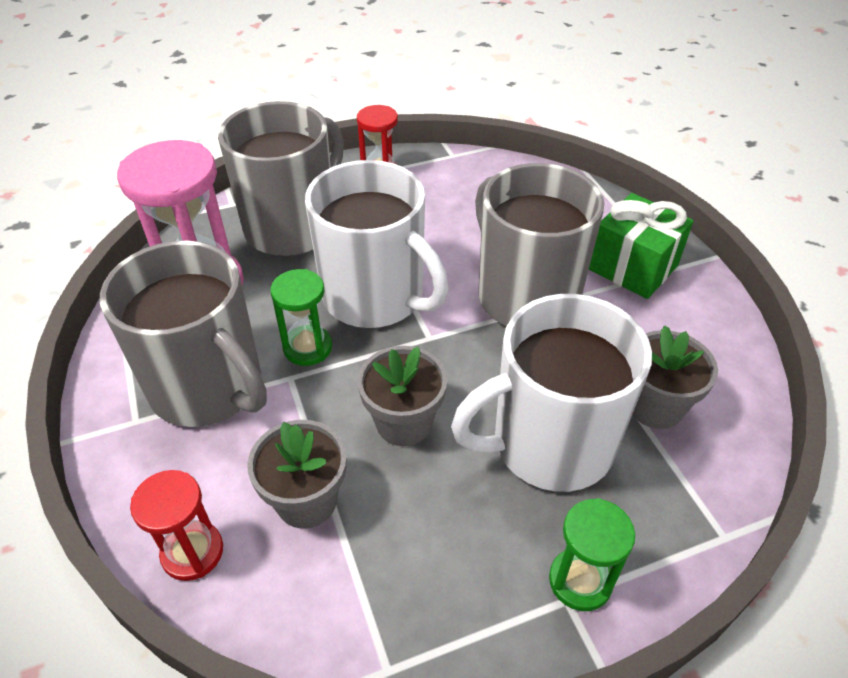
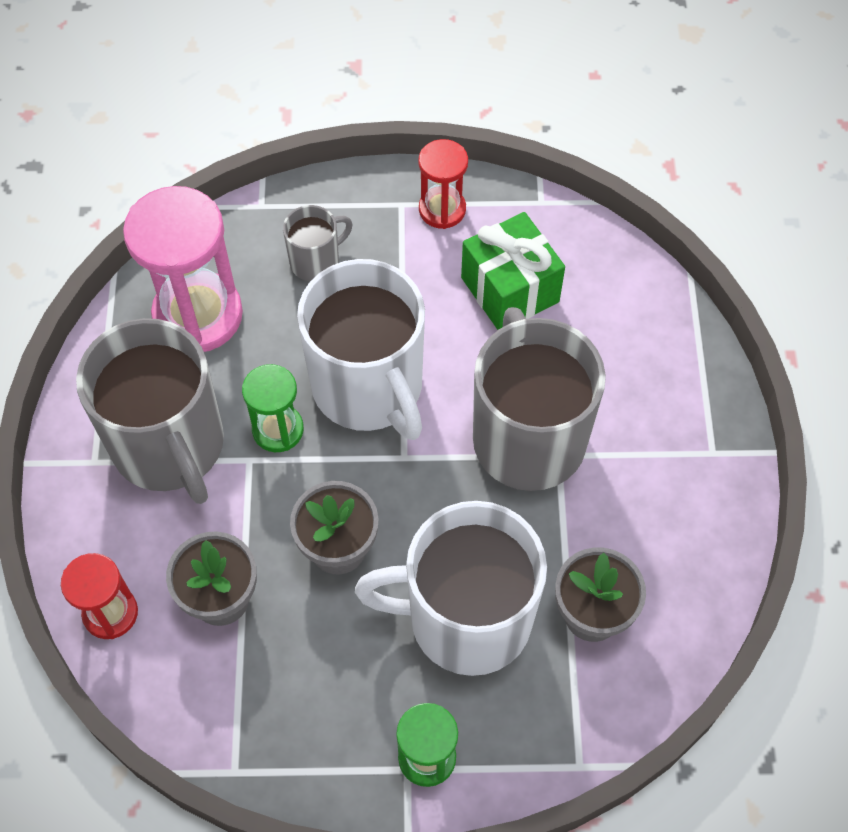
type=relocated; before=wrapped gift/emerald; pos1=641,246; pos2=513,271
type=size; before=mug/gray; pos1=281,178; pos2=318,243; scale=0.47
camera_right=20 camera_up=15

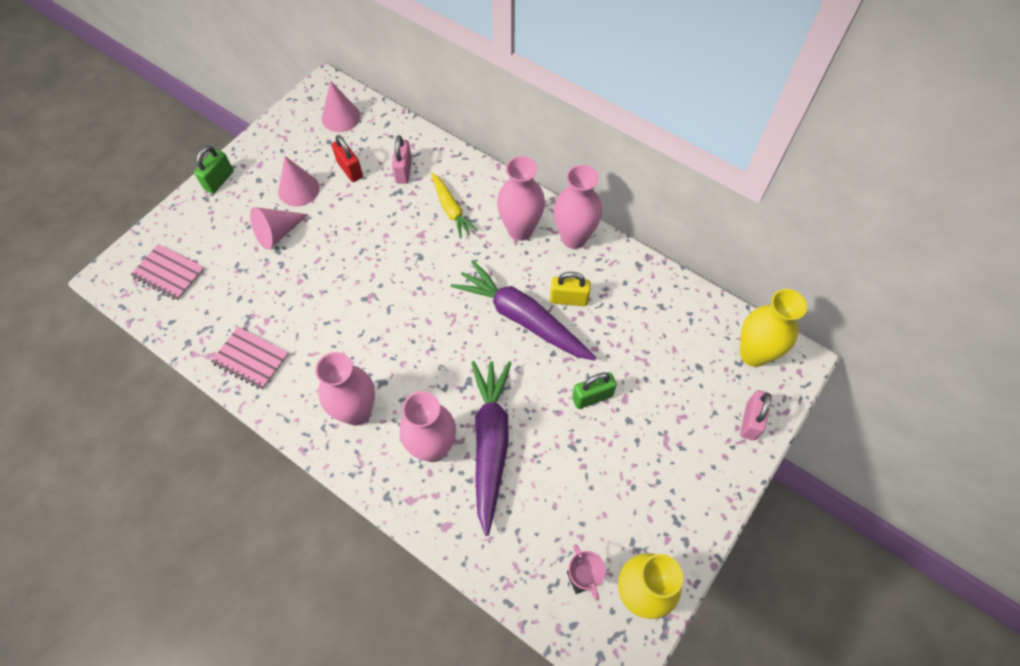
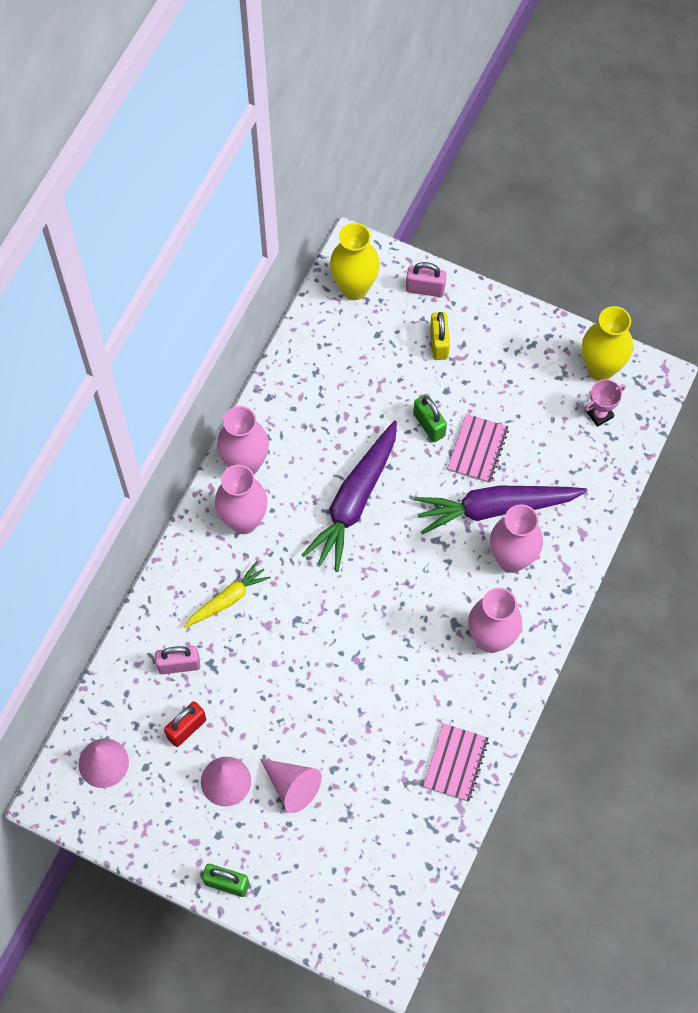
type=relocated; before=notepad/pink; pos1=167,272; pos2=478,448
type=relocated; before=lock/yellow; pos1=570,289; pos2=440,336
camera_right=-100 camera_up=5

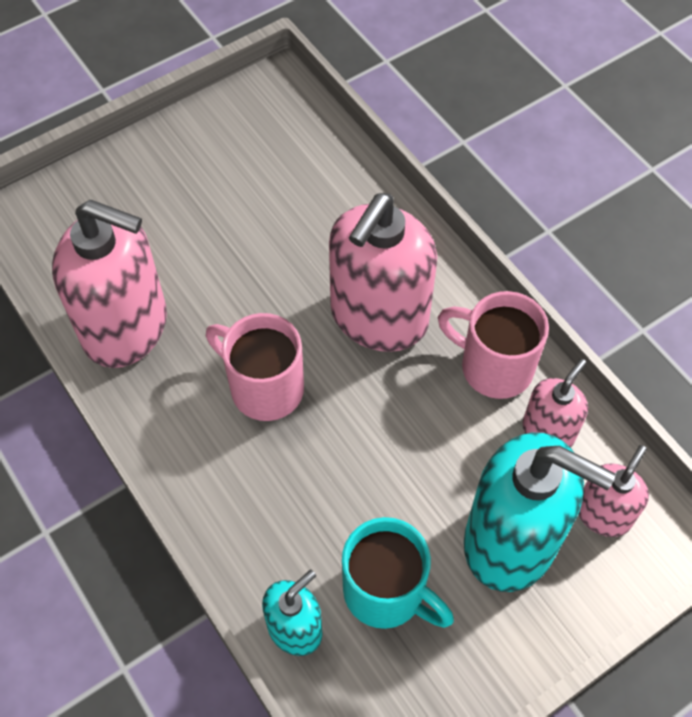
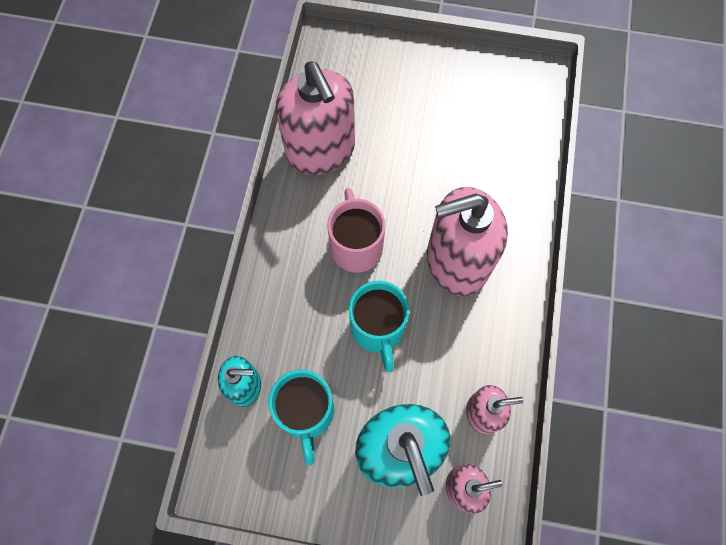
type=missing; before=mug/pink; pos1=493,345
type=appeared; after=mug/aqua; pos2=379,326
camera_right=45 camera_up=10

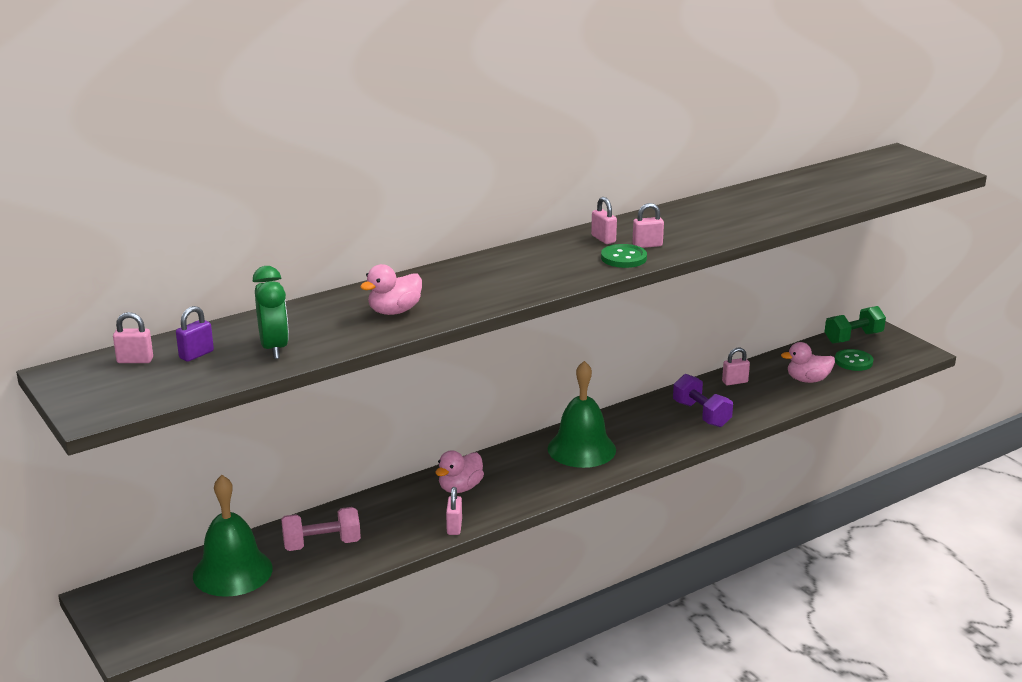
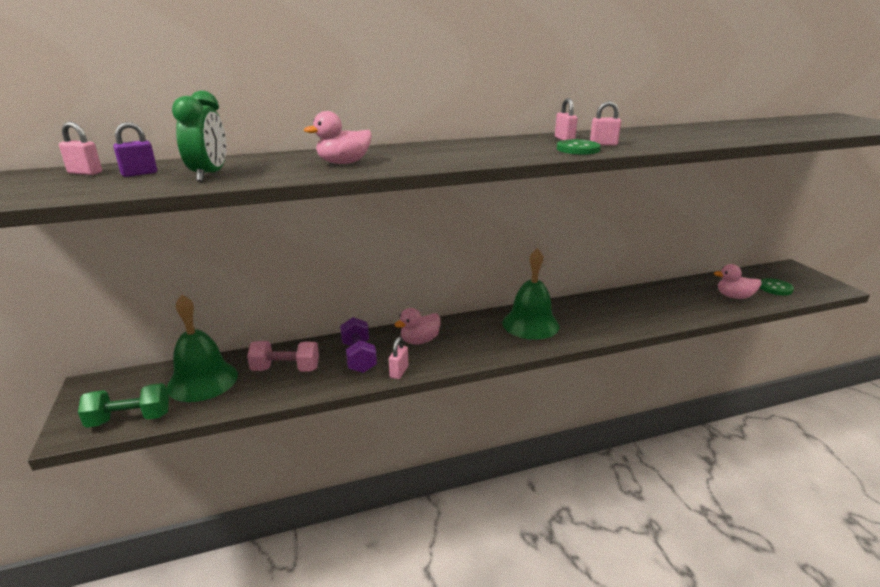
type=missing; before=lock/pink; pos1=736,366
type=relocated; before=dumbbell/violet; pos1=703,400; pos2=358,345
type=relocated; before=dumbbell/emerald; pos1=855,325; pos2=123,405
camera_right=15 camera_up=0

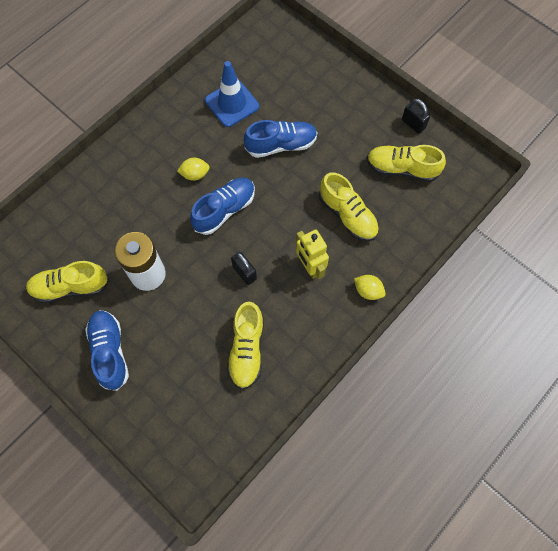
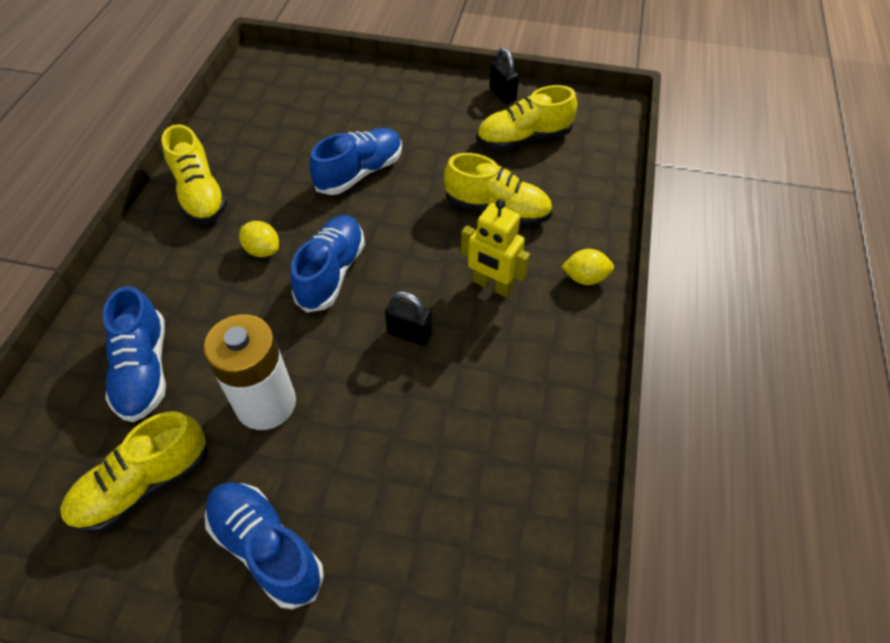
type=missing; before=safety cone/cobalt; pos1=232,94
type=appeared; after=lace-up shoe/cobalt; pos2=134,354
type=relocated; before=lace-up shoe/yellow; pos1=245,345; pos2=194,174
type=spun; before=toy lemon/yellow; pos1=193,169; pos2=259,239; turn=75
type=spun; before=lock/black; pos1=416,116; pos2=504,76; turn=45
camera_right=-30 camera_up=-15

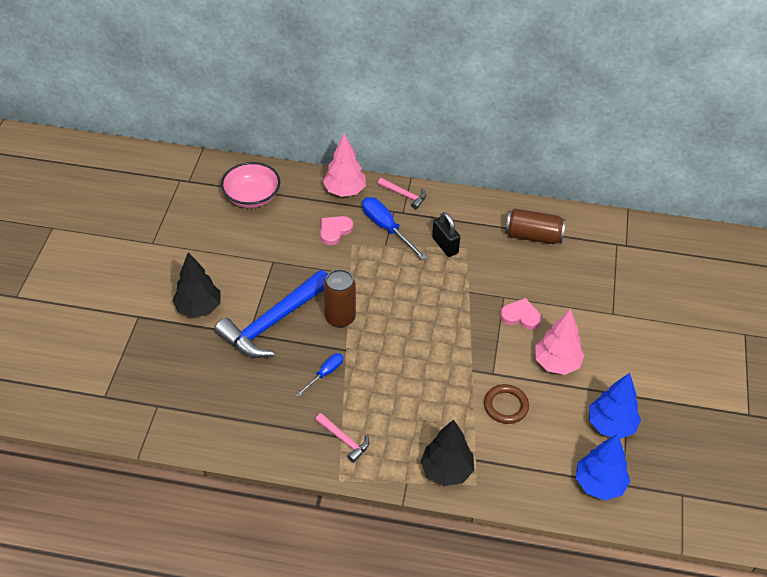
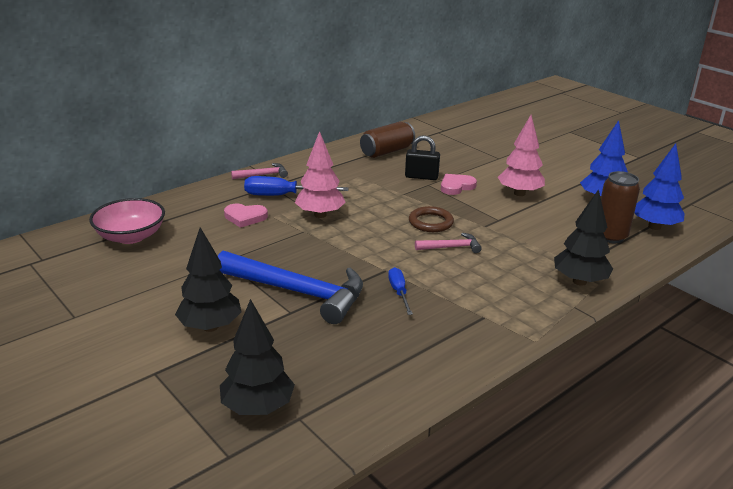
type=appeared; after=fir tree/black; pos2=257,357
type=relocated; before=hammer/pink; pos1=342,438; pos2=448,243
type=relocated; before=fir tree/pink; pos1=344,165; pos2=320,174
type=relocated; before=can/brown; pos1=340,298; pos2=620,207
type=relocated; before=lock/black; pos1=446,234; pos2=422,157
type=relocated; before=hoop/brown; pos1=506,404; pos2=431,219
type=spun; before=hammer/cobalt; pos1=271,314; pos2=290,287; turn=-60
type=spun; before=heart/pink; pos1=336,230; pos2=246,216; turn=-75
camera_right=-50 camera_up=-20

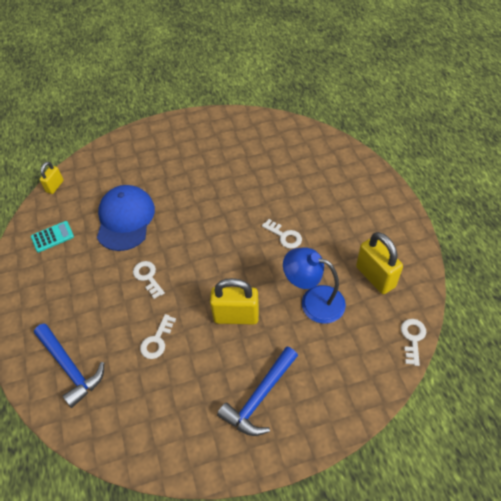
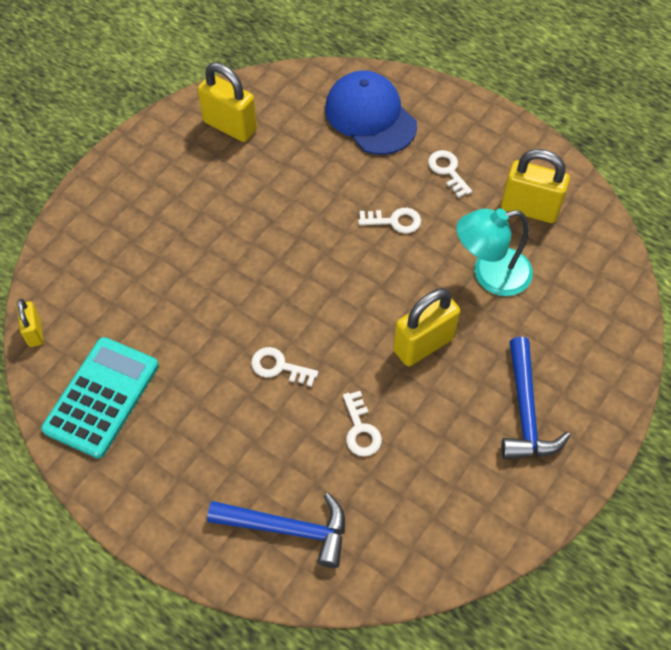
type=appeared; after=lock/yellow; pos2=227,102
type=relocated; before=cap/cobalt; pos1=126,218; pos2=371,113
type=relocated; before=latchkey/white; pos1=413,342; pos2=450,174
type=colour; before=desk lamp/cobalt; after=desk lamp/aqua; pos1=314,286; pos2=494,252
type=size; before=adding machine/aqua; pos1=52,236; pos2=100,397; scale=1.91
camera_right=-40 camera_up=5

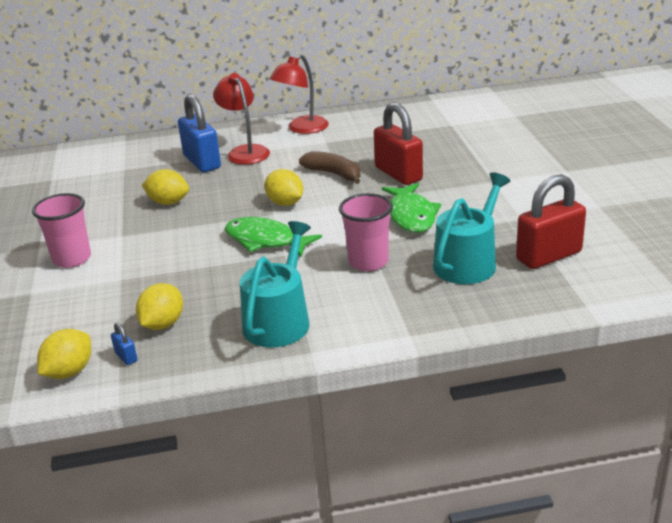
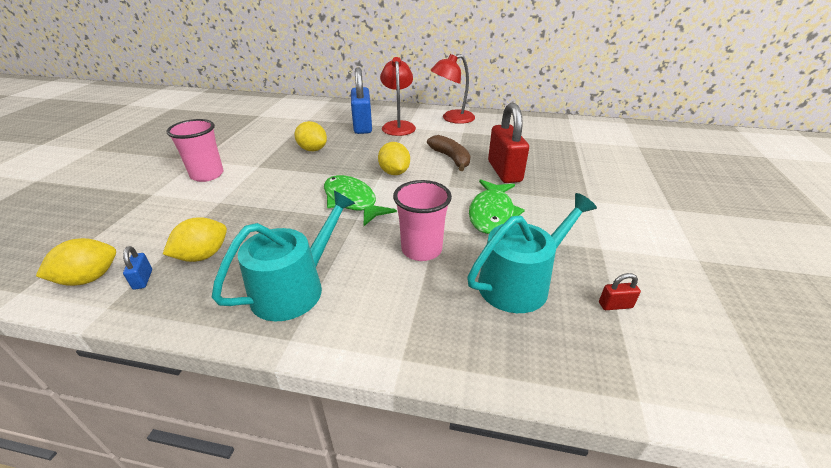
type=size; before=lock/crimson; pos1=551,221; pos2=620,291; scale=0.41
camera_right=20 camera_up=5

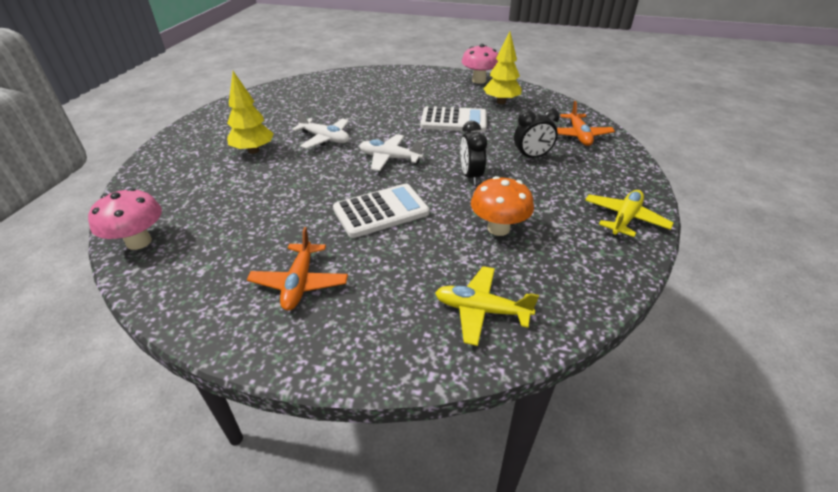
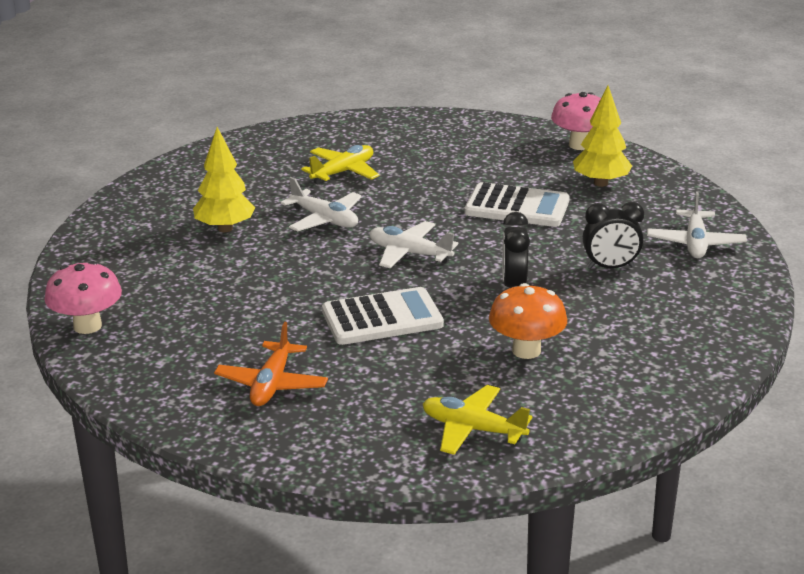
type=relocated; before=toy plane/yellow; pos1=629,213; pos2=340,164
type=colour; before=toy plane/orange-coloured; after=toy plane/white; pos1=586,123; pos2=697,224
camera_right=10 camera_up=-10

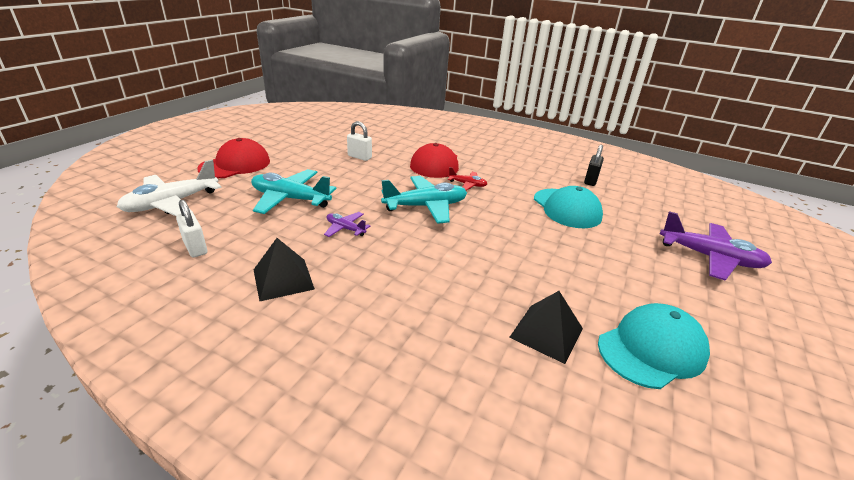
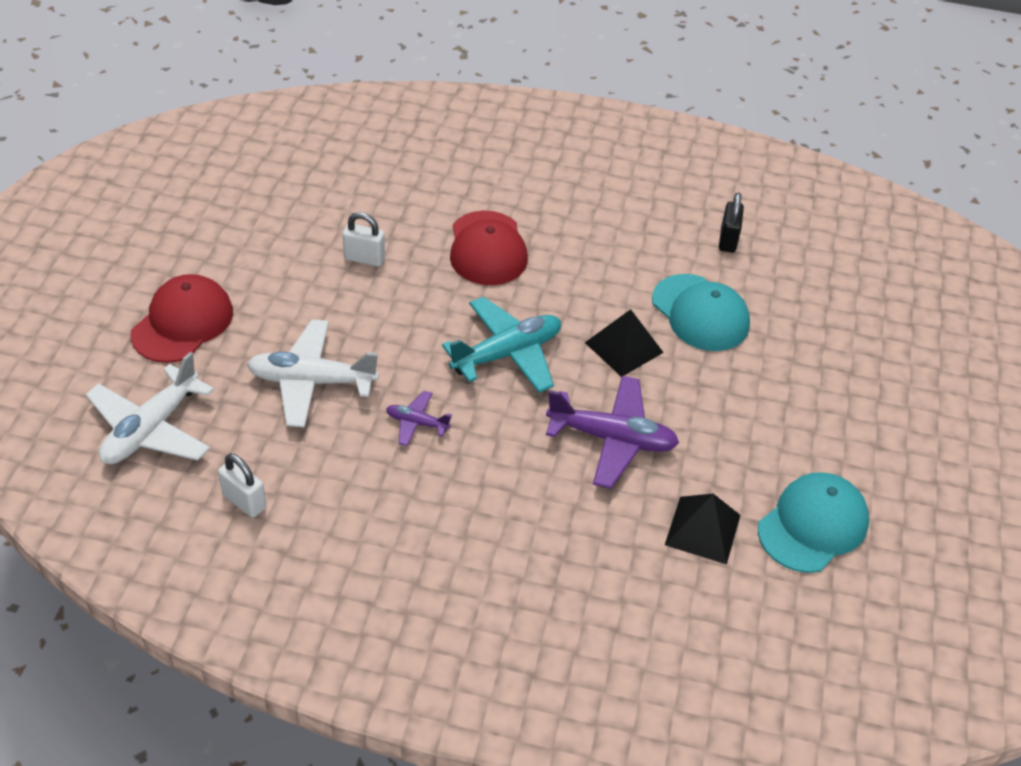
type=missing; before=toy plane/crimson; pos1=467,179
type=relocated; before=pyramid/black; pos1=284,269; pos2=624,343
type=relocated; before=toy plane/violet; pos1=716,246; pos2=612,432
type=colour; before=toy plane/aqua; after=toy plane/white; pos1=293,191; pos2=313,373
camera_right=-15 camera_up=15

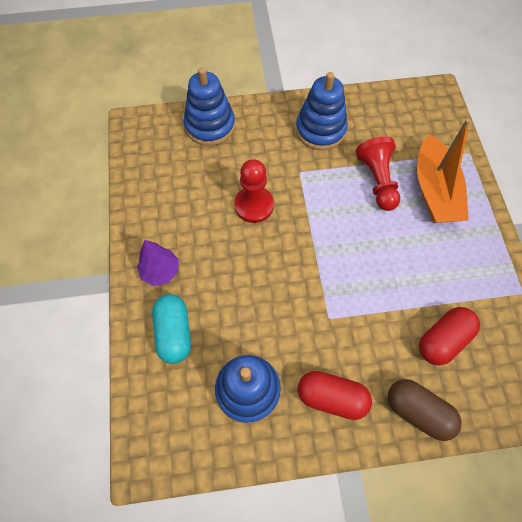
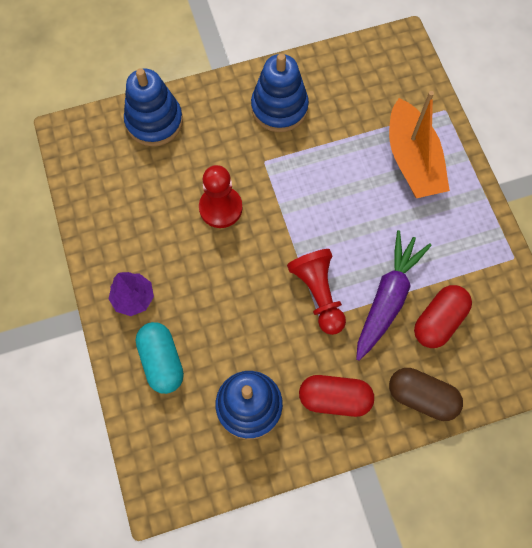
type=appeared; after=root vegetable/violet; pos2=393,295
type=relocated; before=game pawn/crimson; pos1=377,173; pos2=316,292
camera_right=-10 camera_up=5

